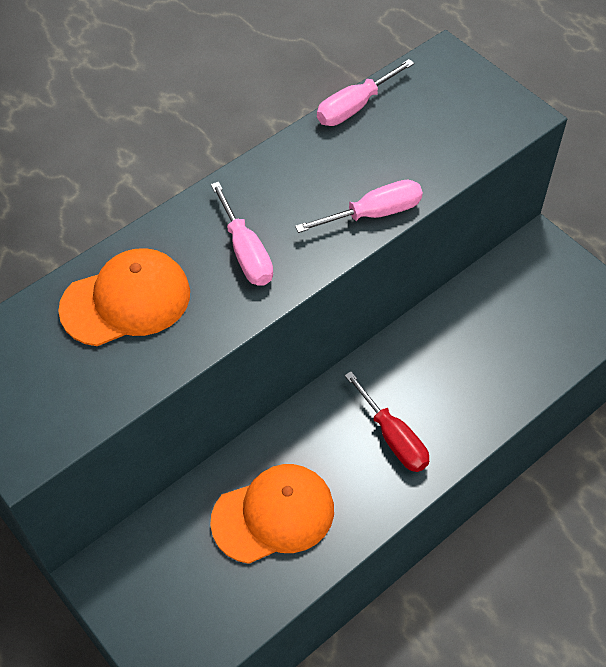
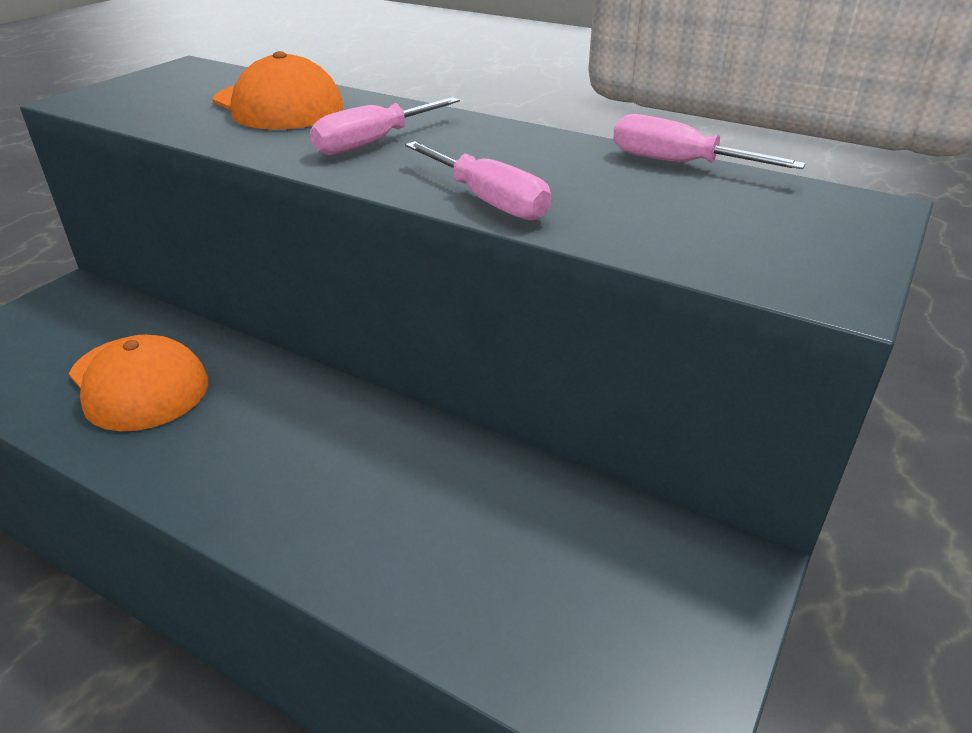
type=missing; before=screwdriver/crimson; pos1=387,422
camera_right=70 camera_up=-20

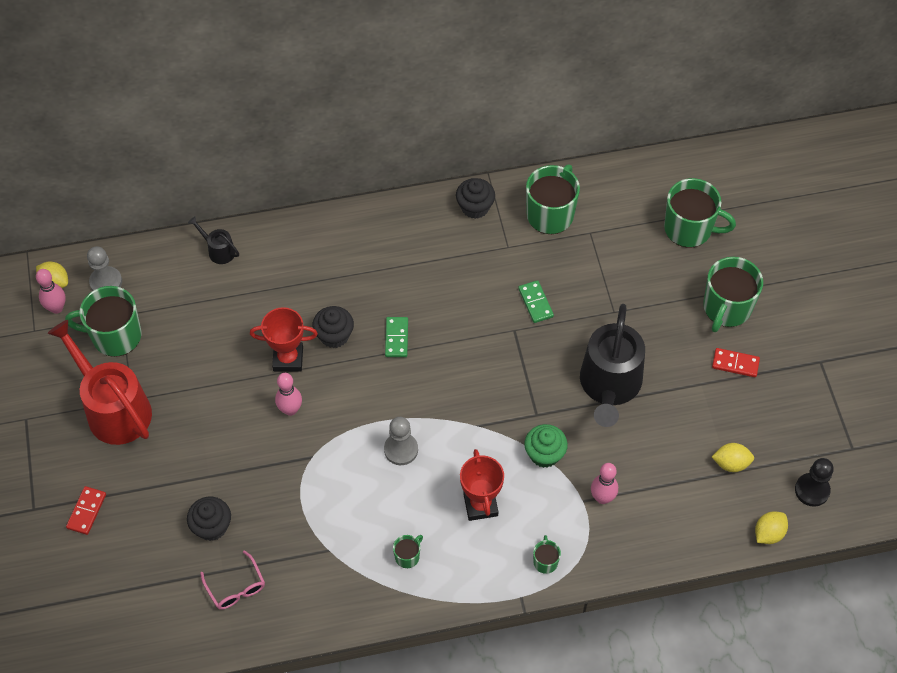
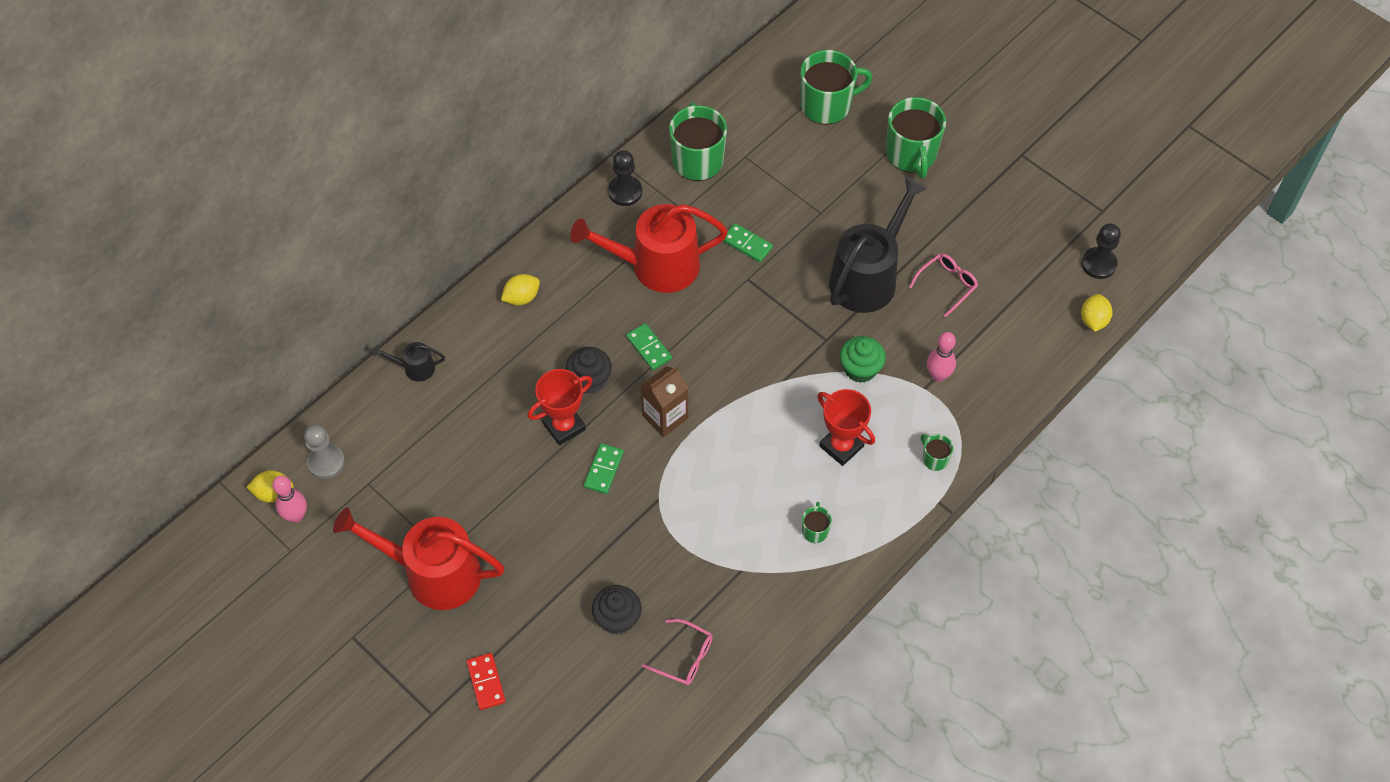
type=missing; before=mug/emerald; pos1=103,321
type=missing; before=game pawn/gray; pos1=401,441
type=missing; before=domino tile/crimson; pos1=736,362
type=appeared; after=sprinkling can/crimson; pos2=649,248
type=appeared; after=milk carton/brown; pos2=665,401
type=appeared; after=eyeglasses/pink; pos2=943,285
type=relocated; before=toy lemon/yellow; pos1=733,457; pos2=520,289
type=exchanged; before=skittle/pink; after=domino tile/emerald; pos1=288,394; pos2=604,468
type=exchanged; before=fairy cake/black; after=game pawn/black; pos1=475,198; pos2=625,178
type=spun; before=sprinkling can/black; pos1=612,365; pos2=878,245; turn=-120
camera_right=-35 camera_up=0

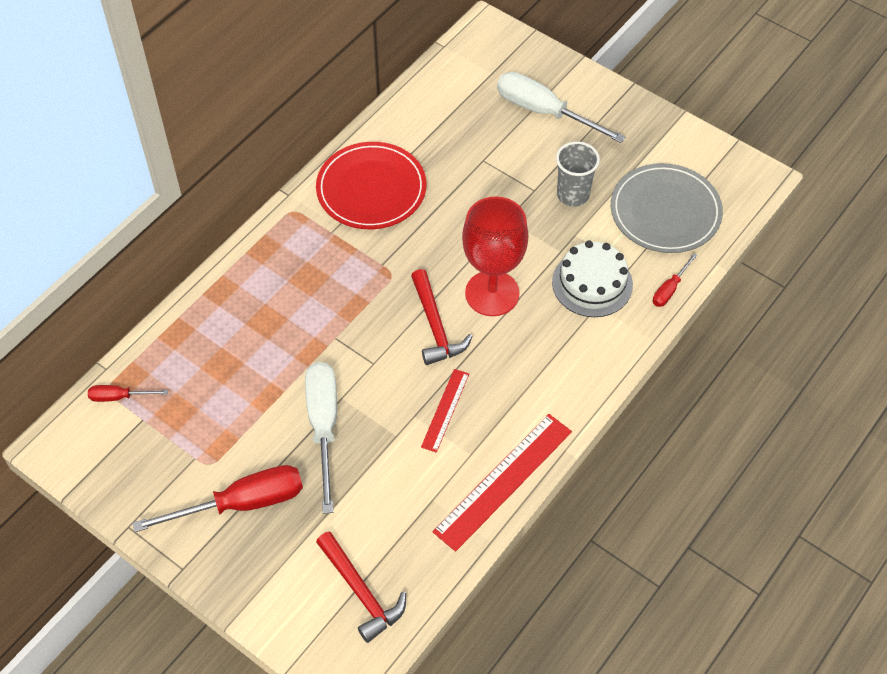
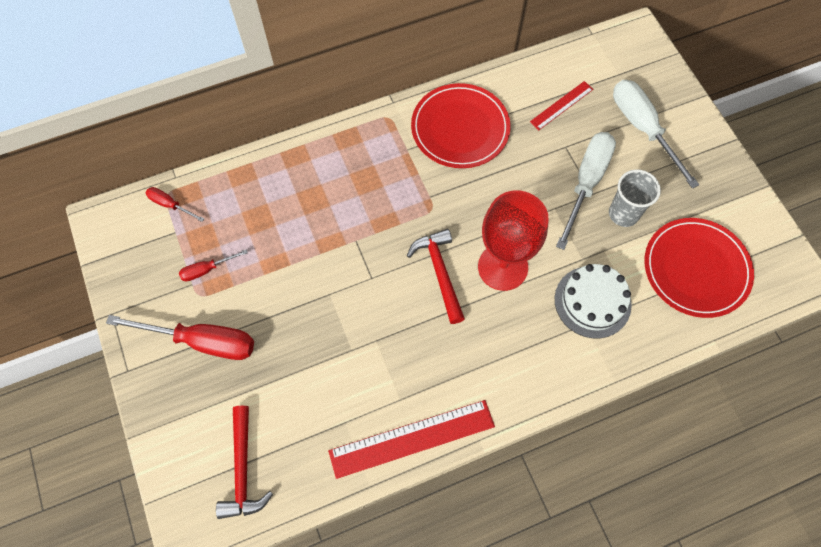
type=relocated; before=screwdriver/white; pos1=321,438; pos2=586,191
type=relocated; before=straightedge/crimson; pos1=445,411; pos2=561,105
type=relocated; before=screwdriver/crimson; pos1=675,280; pos2=213,265
type=colour; before=dinner plate/gray; after=dinner plate/crimson; pos1=667,208; pos2=699,268
type=spun; before=hammer/crimson; pos1=442,317; pos2=436,276; turn=150
camera_right=30 camera_up=10

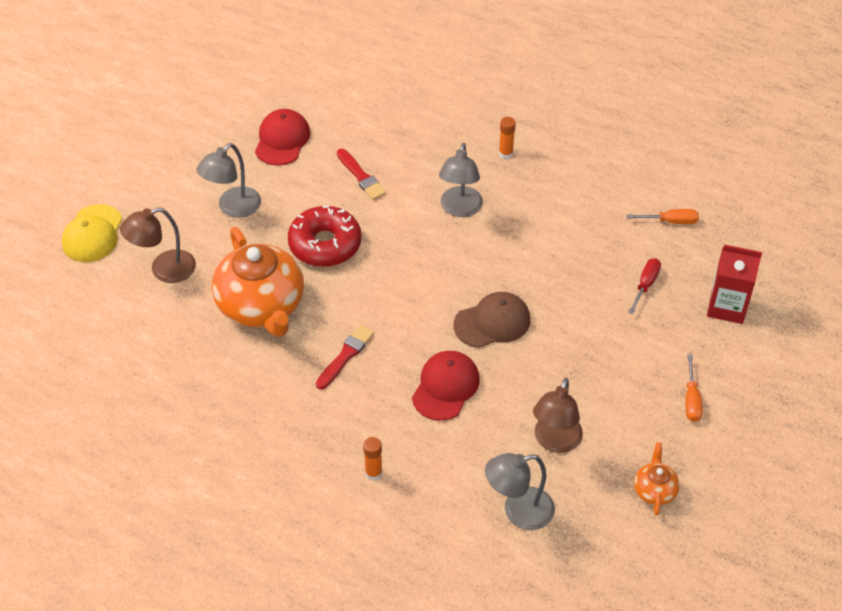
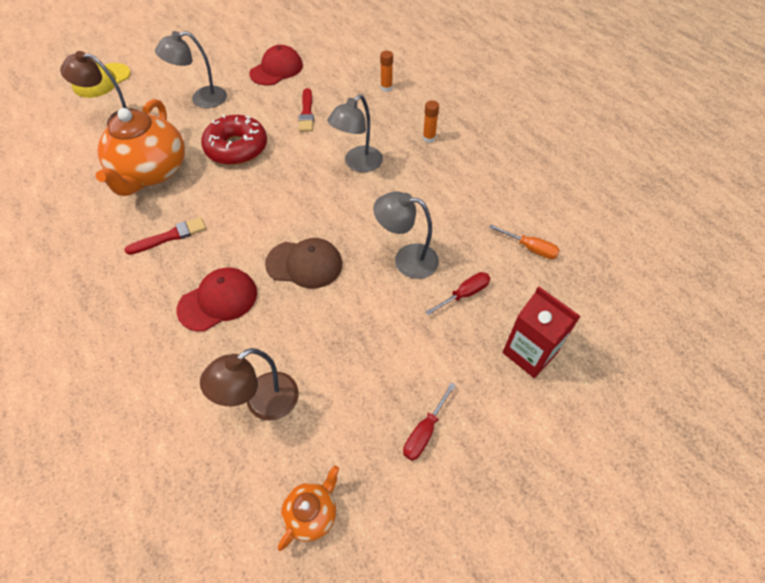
type=relocated; before=glue/orange-coloured; pos1=372,459; pos2=386,71
type=relocated; before=desk lamp/gray; pos1=520,491; pos2=406,235
type=colour; before=screwdriver/orange-coloured; after=screwdriver/crimson; pos1=694,388; pos2=429,422
camera_right=30 camera_up=5

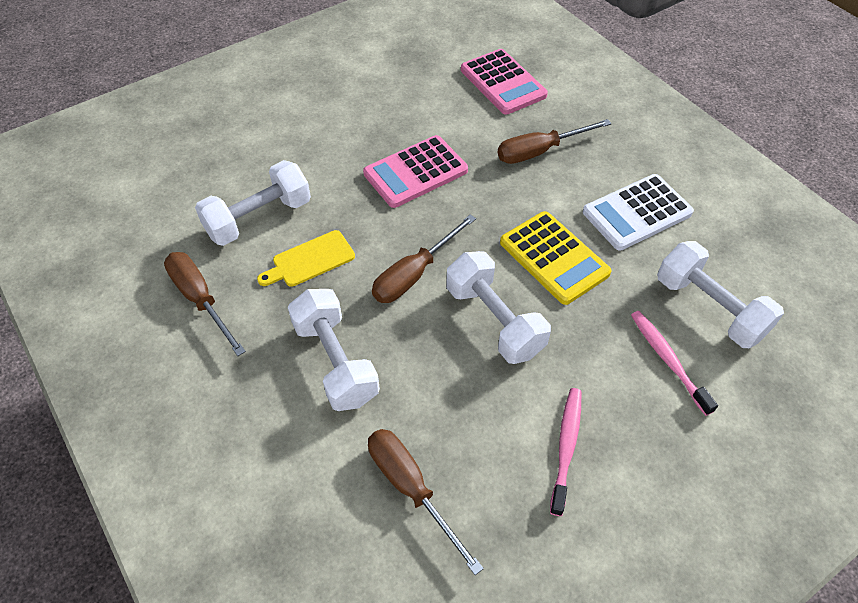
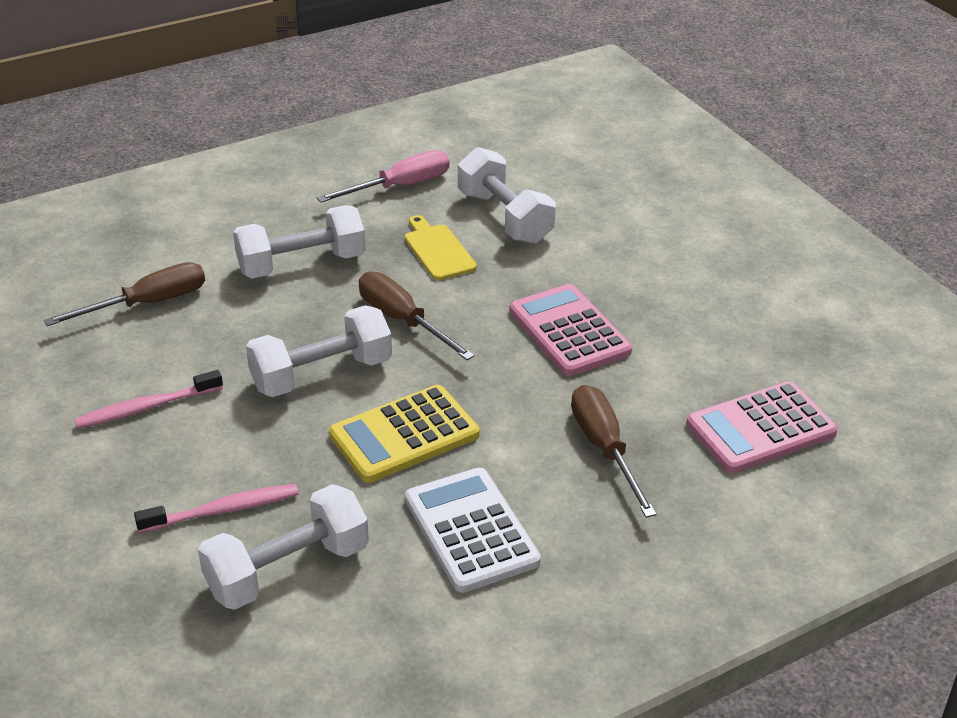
type=colour; before=screwdriver/brown; after=screwdriver/pink; pos1=205,304; pos2=383,176
type=spun; before=dental brush/pink; pos1=565,452; pos2=148,399; turn=135
camera_right=95 camera_up=-15

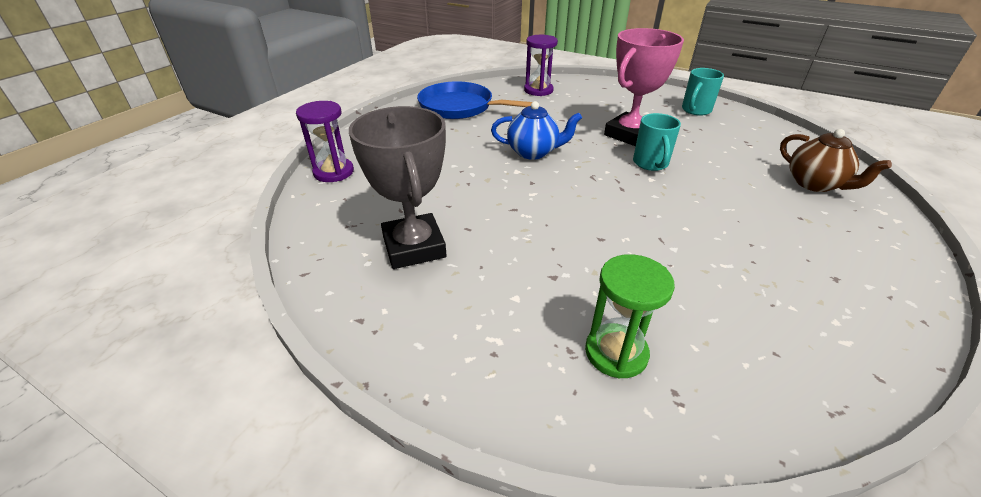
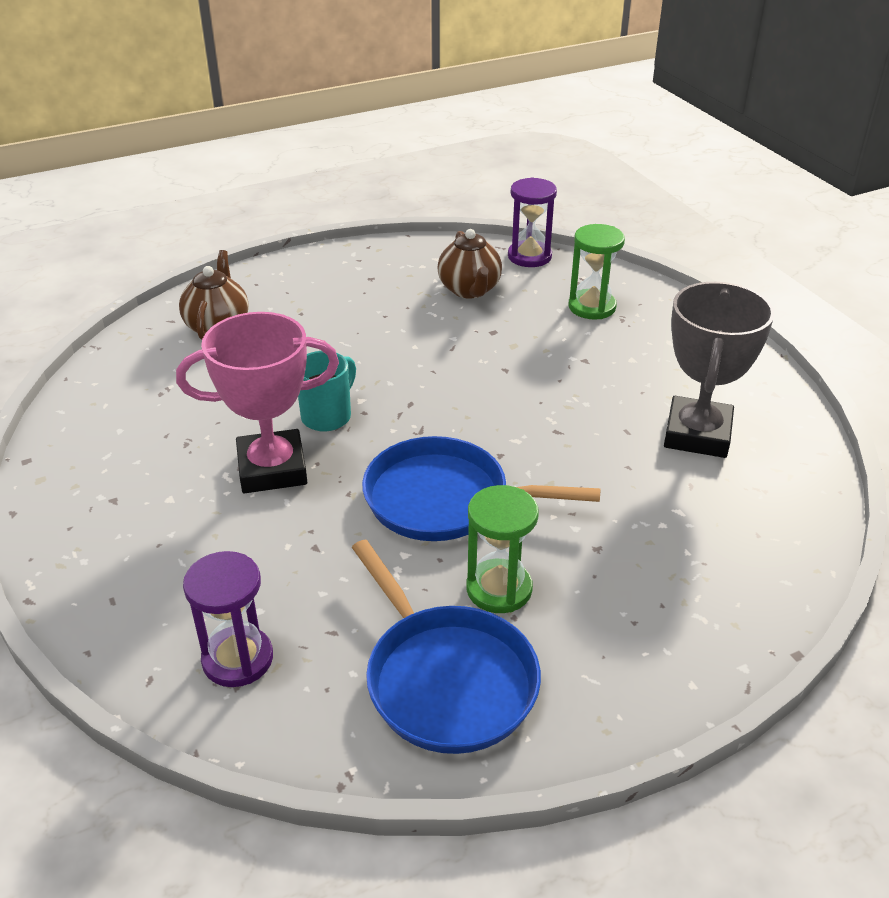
type=missing; before=mug/aqua; pos1=703,92
type=appeared; after=china teapot/brown; pos2=469,264
type=appeared; after=hourglass/emerald; pos2=502,549
type=relocated; before=hourglass/violet; pos1=325,141; pos2=532,222
type=exchanged; before=china teapot/cobalt; after=skillet/cobalt; pos1=536,130; pos2=481,488
camera_right=-145 camera_up=0

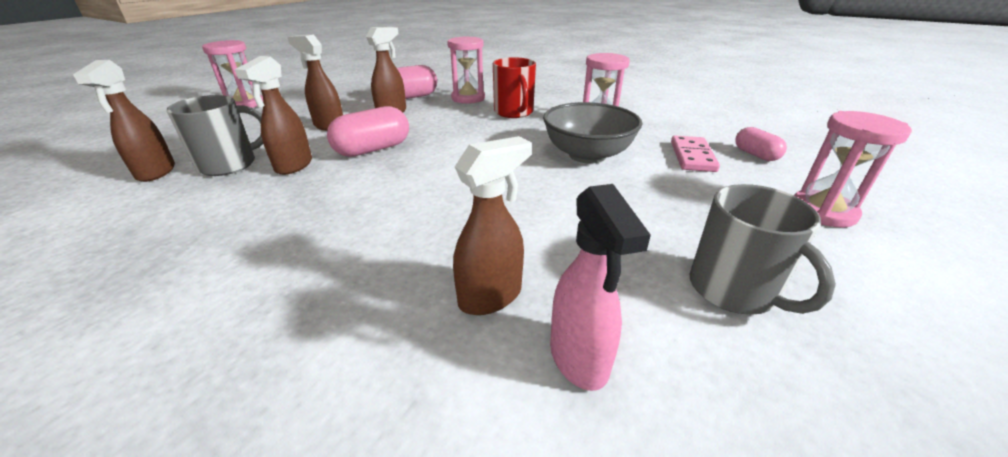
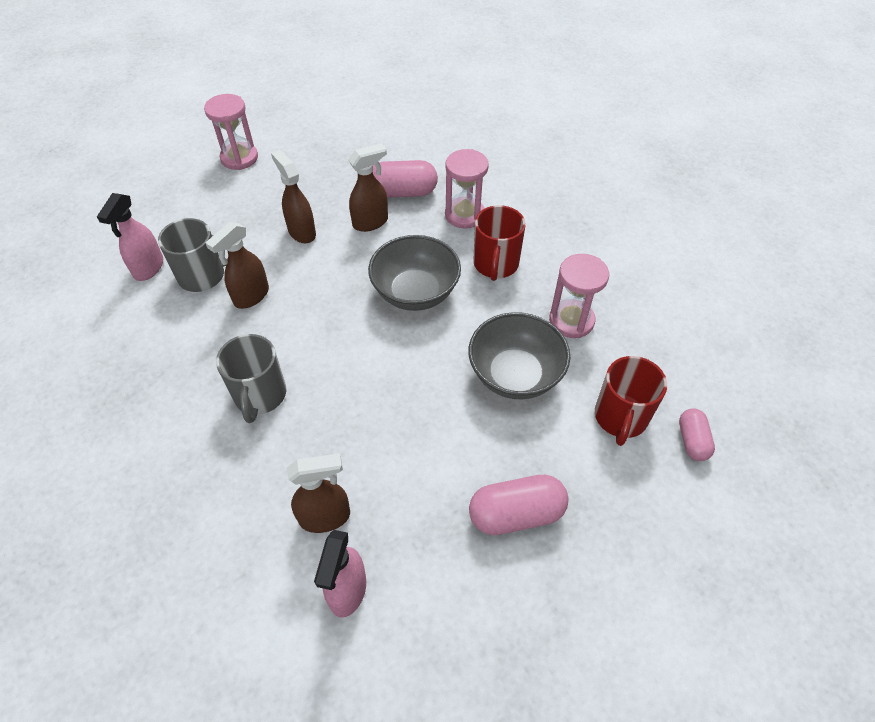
type=missing; before=hourglass/pink; pos1=853,169
type=appeared; after=bowl/gray; pos2=414,273
type=relocated; before=pill shape/pink; pos1=368,131; pos2=518,505
type=relocated; before=mug/gray; pos1=763,249; pos2=251,378
type=exchanged; before=domino tile/pink; after=mug/crimson; pos1=695,154; pos2=631,401
type=colour; before=sprayer/brown; after=sprayer/pink; pos1=124,121; pos2=130,237
camera_right=25 camera_up=20

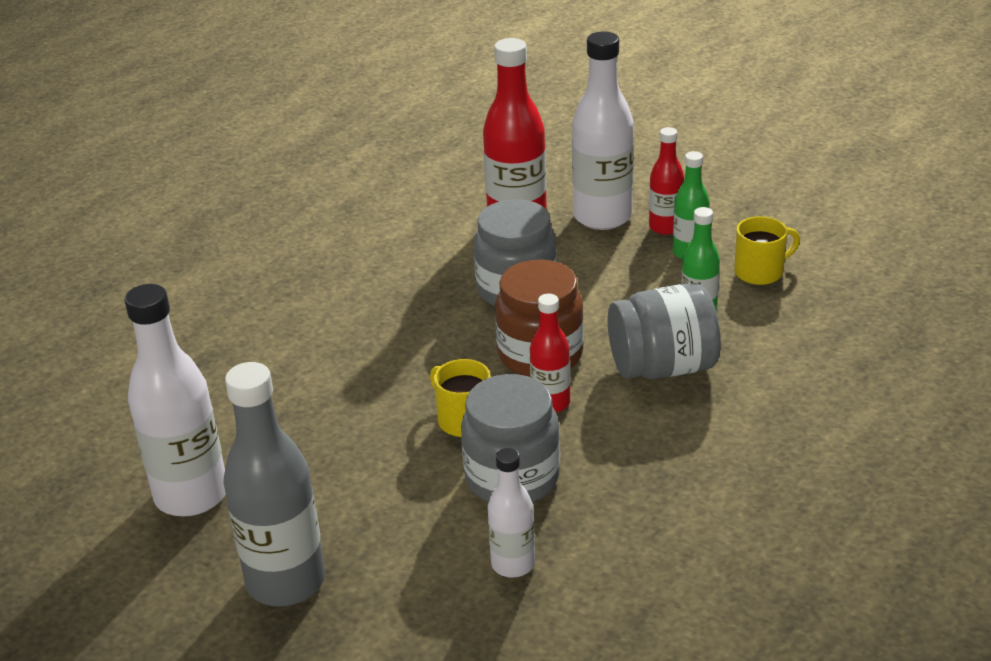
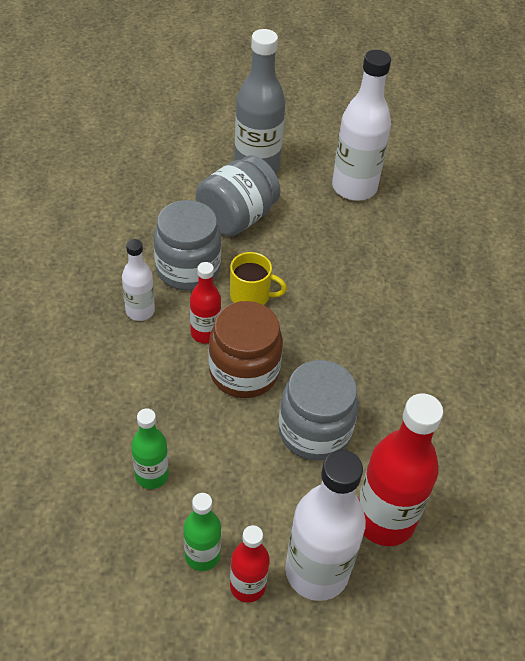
type=missing; before=mug/yellow; pos1=767,250
type=relocated; before=drink bottle/white; pos1=511,513; pos2=138,280
type=relocated; before=jar/gray; pos1=664,331; pos2=238,195
camera_right=140 camera_up=15

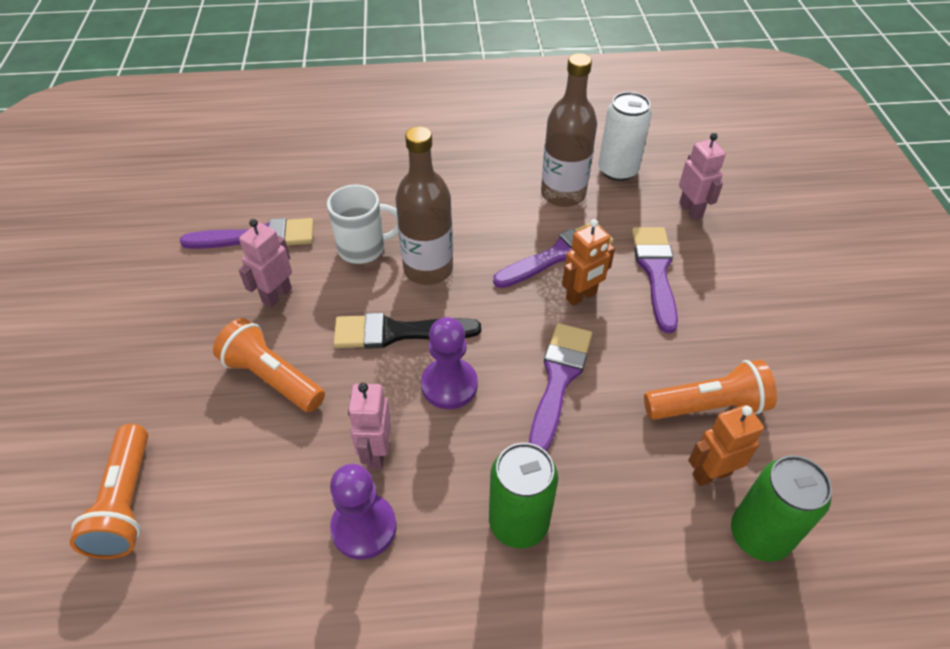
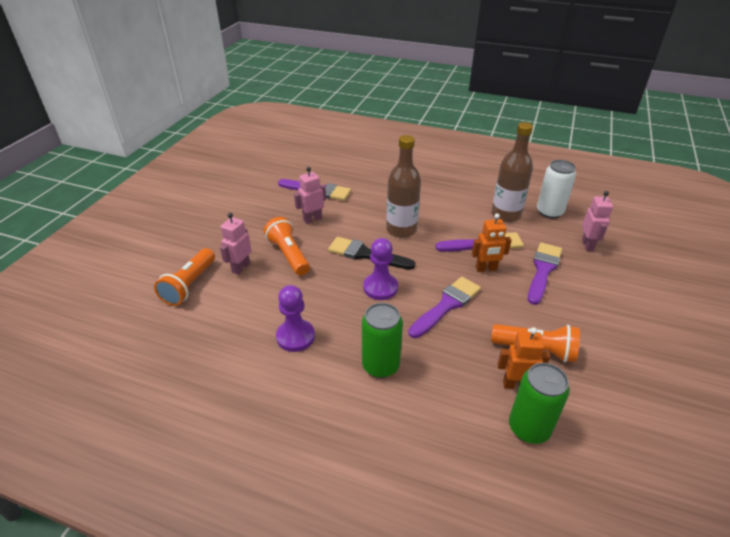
type=missing; before=mug/white; pos1=363,224
type=relocated; before=toy robot/pink; pos1=369,426; pos2=236,244
camera_right=25 camera_up=-10

